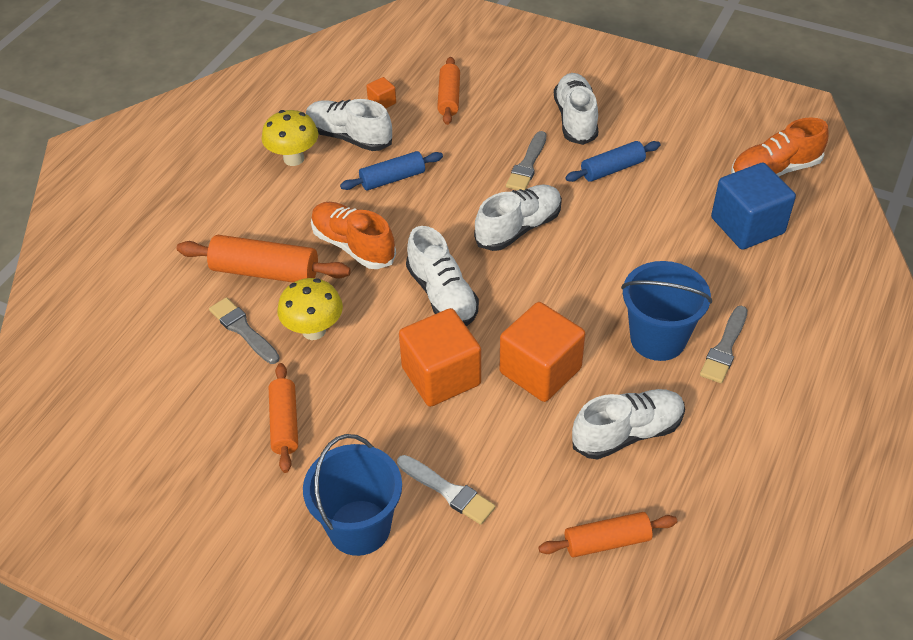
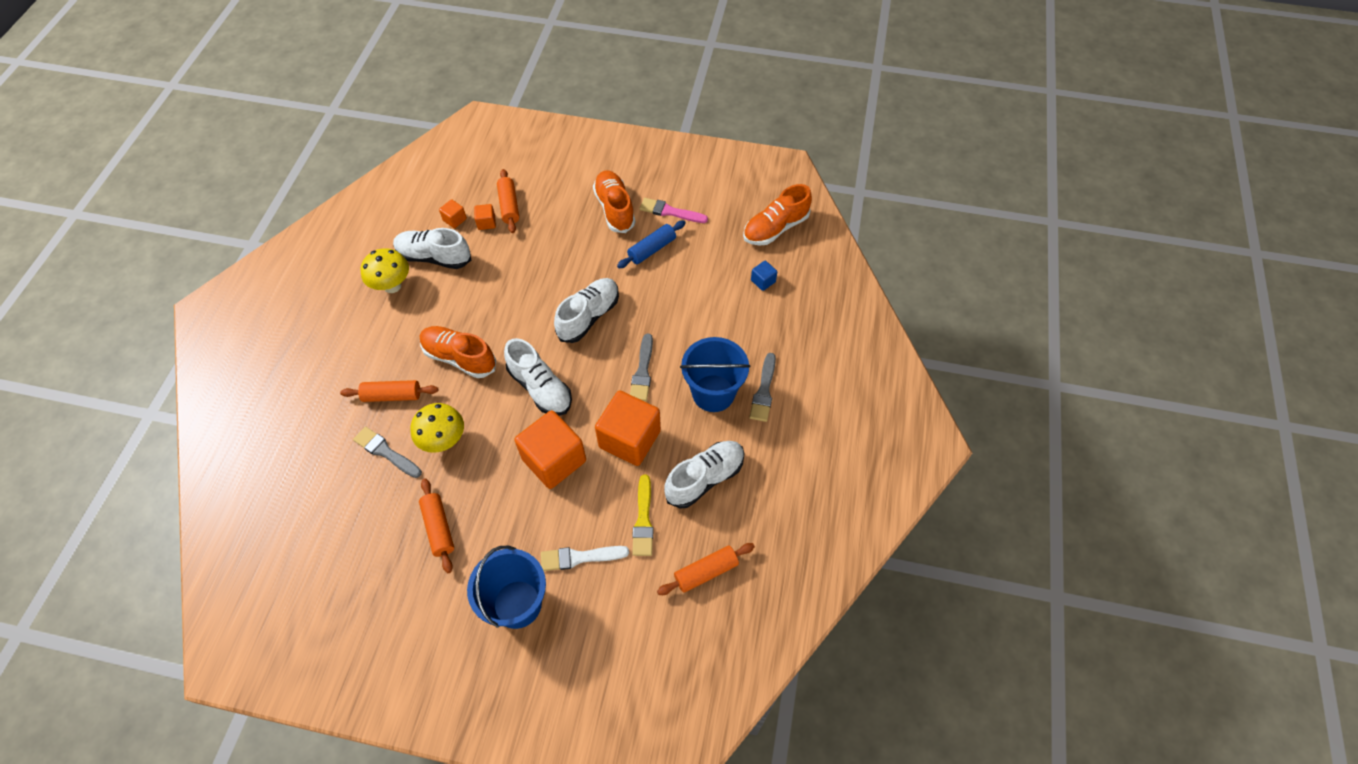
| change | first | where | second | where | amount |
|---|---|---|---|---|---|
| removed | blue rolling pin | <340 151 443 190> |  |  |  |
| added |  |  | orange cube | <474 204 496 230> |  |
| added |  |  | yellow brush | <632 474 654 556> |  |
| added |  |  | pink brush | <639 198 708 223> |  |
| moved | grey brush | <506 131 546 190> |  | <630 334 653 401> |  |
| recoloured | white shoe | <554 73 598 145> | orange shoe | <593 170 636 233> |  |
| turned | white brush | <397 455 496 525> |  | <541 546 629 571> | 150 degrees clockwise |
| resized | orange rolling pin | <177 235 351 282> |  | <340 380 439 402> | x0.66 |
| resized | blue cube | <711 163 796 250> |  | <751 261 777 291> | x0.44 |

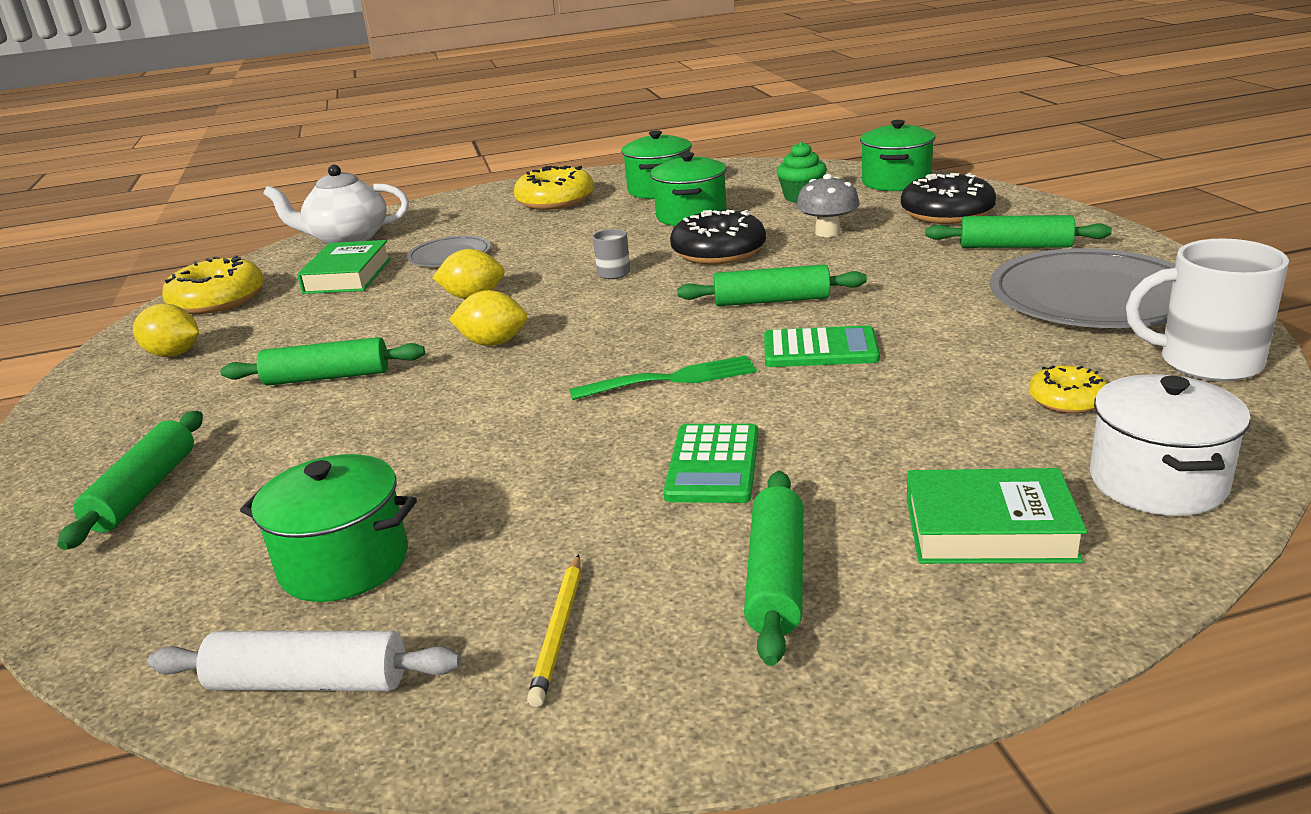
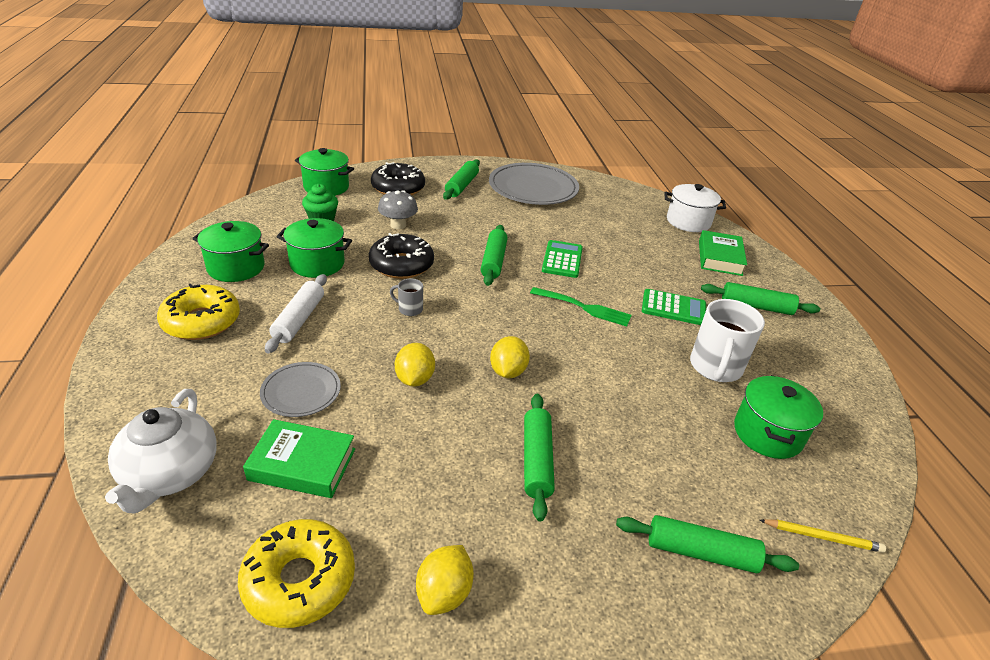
| change | first | where | second | where | amount |
|---|---|---|---|---|---|
| removed | yellow donut | <1029 365 1107 414> |  |  |  |
| moved | white rolling pin | <148 631 461 691> |  | <265 274 327 353> |  |
| moved | yellow pencil | <527 554 581 707> |  | <759 519 886 553> |  |
| moved | white mug | <1126 239 1289 381> |  | <690 299 765 382> |  |
| turned | green fork | <569 355 757 400> |  | <530 287 632 326> | 120 degrees clockwise |

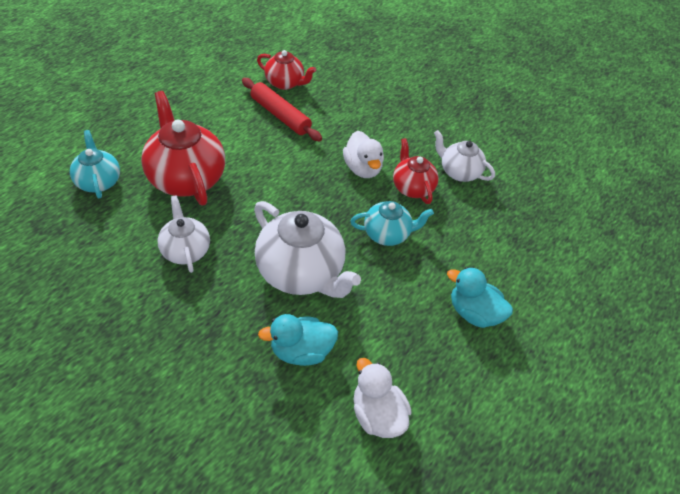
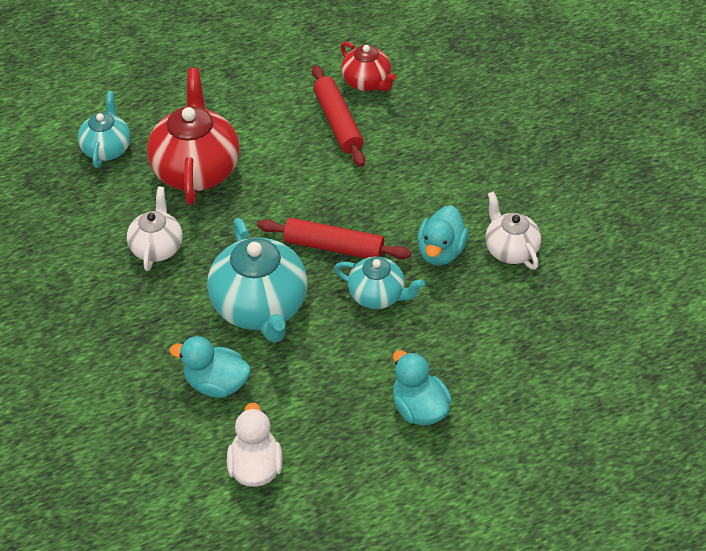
| change | first | where | second | where | amount |
|---|---|---|---|---|---|
| removed | white duck | <343 131 384 178> |  |  |  |
| added |  |  | red rolling pin | <258 218 411 259> |  |
| replaced | red teapot | <393 138 439 204> | turquoise duck | <417 205 468 265> |  |
| recoloured | white teapot | <254 201 361 298> | turquoise teapot | <207 218 308 343> |  |

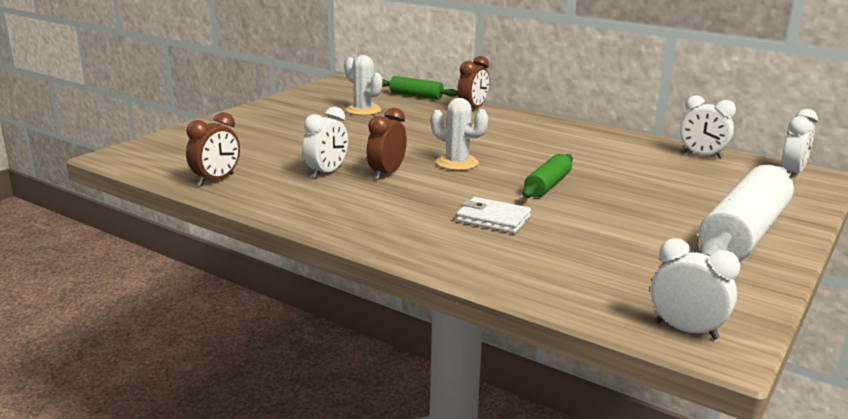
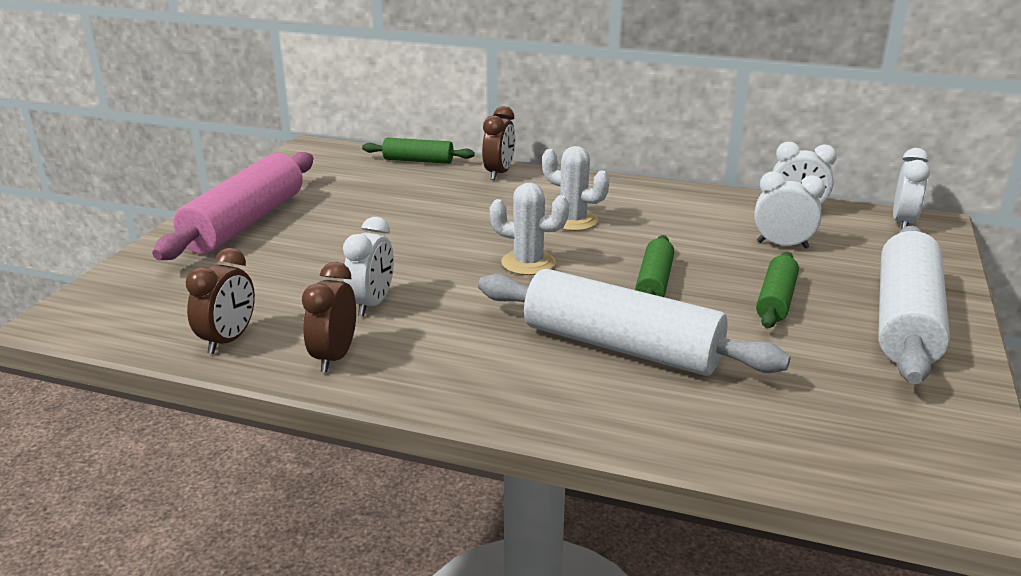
| change | first | where | second | where | amount |
|---|---|---|---|---|---|
| added |  |  | pink rolling pin | <152 152 313 260> |  |
| added |  |  | green rolling pin | <756 252 799 328> |  |
| moved | white cactus | <345 55 383 116> |  | <542 146 609 231> |  |
| moved | brown clock | <366 108 407 180> |  | <302 262 356 372> |  |
| moved | white clock | <651 238 740 340> |  | <754 171 825 249> |  |
| replaced | white wallet | <456 197 531 233> | white rolling pin | <478 269 790 376> |  |

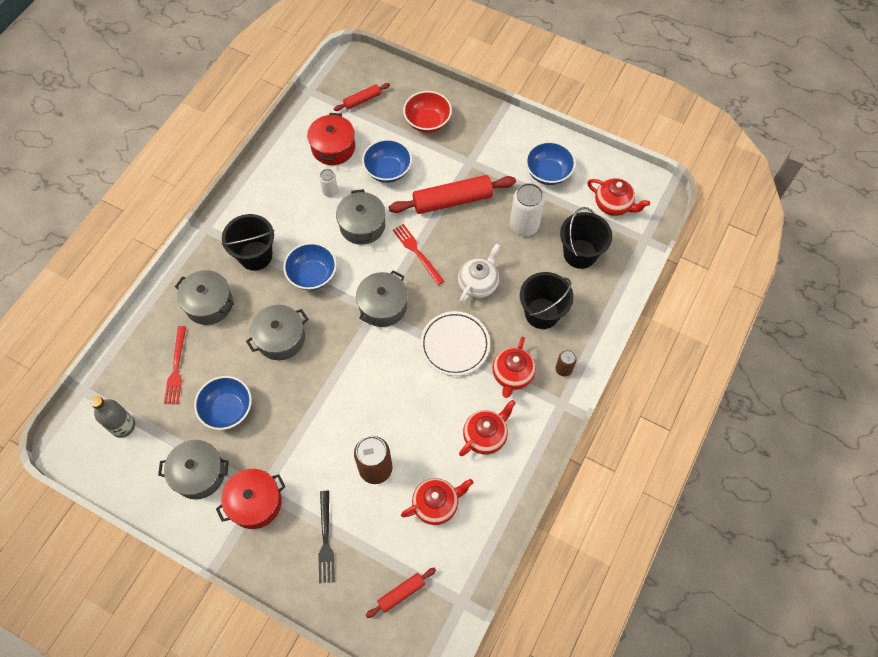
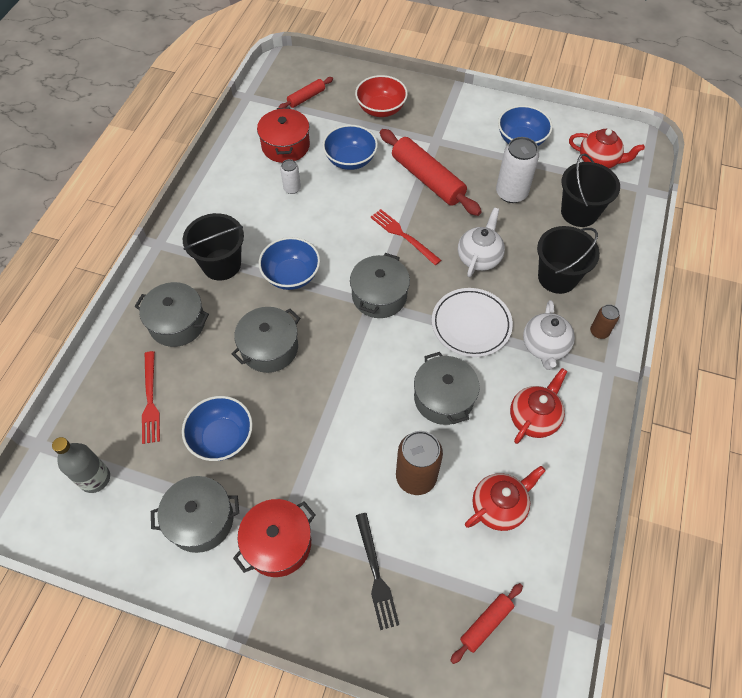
| change | first | where | second | where | amount |
|---|---|---|---|---|---|
| moved | grey pot | <336 189 385 245> |  | <414 352 480 425> |  |
| recoloured | red teapot | <493 337 536 398> | white teapot | <523 300 575 370> |  |
| turned | red rolling pin | <389 175 516 214> |  | <380 129 482 216> | 75 degrees clockwise |

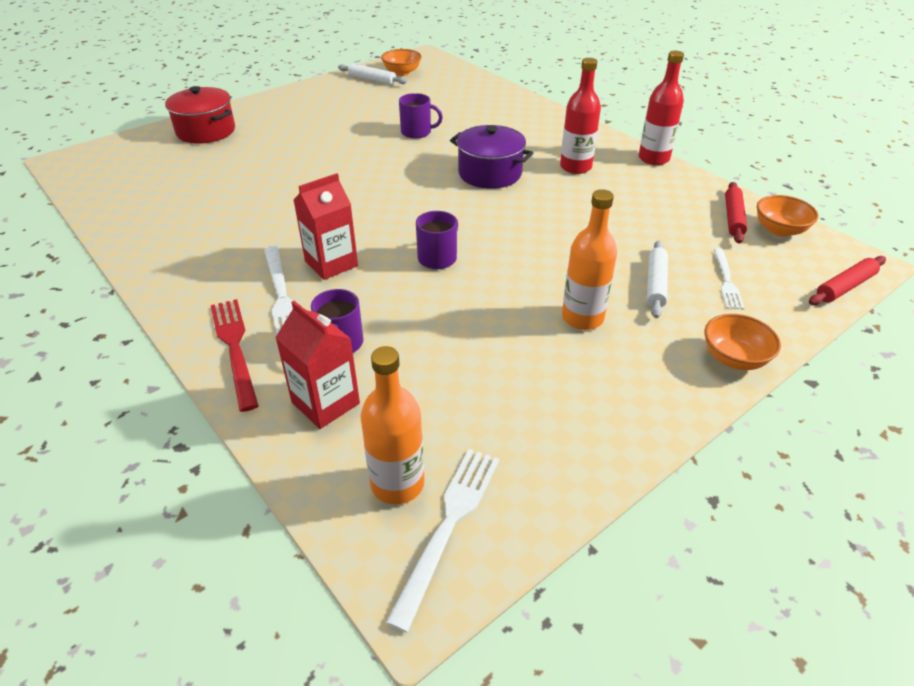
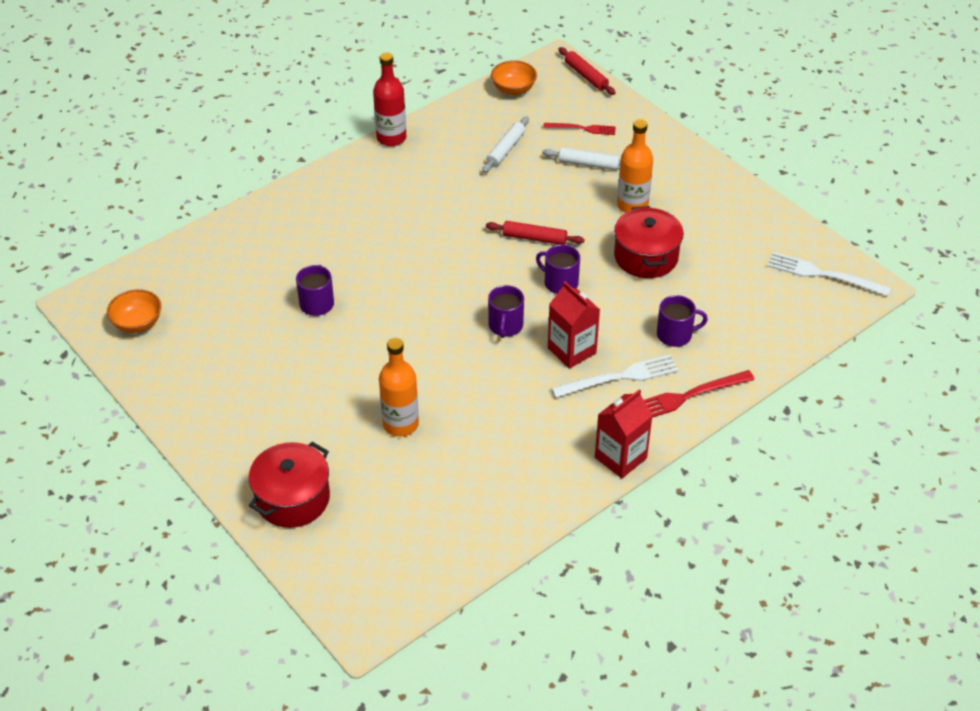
| change | first | where | second | where | amount |
|---|---|---|---|---|---|
| removed | purple pot | <450 125 533 189> |  |  |  |
| removed | red bottle | <560 58 601 174> |  |  |  |
| removed | orange bowl | <705 314 781 370> |  |  |  |
| added |  |  | purple mug | <488 285 524 338> |  |
| added |  |  | red pot | <614 206 684 278> |  |
| moved | red carton | <275 301 360 429> |  | <595 389 653 478> |  |
| moved | white rolling pin | <338 63 407 85> |  | <482 116 529 173> |  |
| moved | orange bottle | <360 346 425 504> |  | <379 338 419 437> |  |
| moved | red rolling pin | <725 182 747 244> |  | <486 221 585 245> |  |
| recoloured | white fork | <714 248 744 309> | red fork | <543 123 616 135> |  |

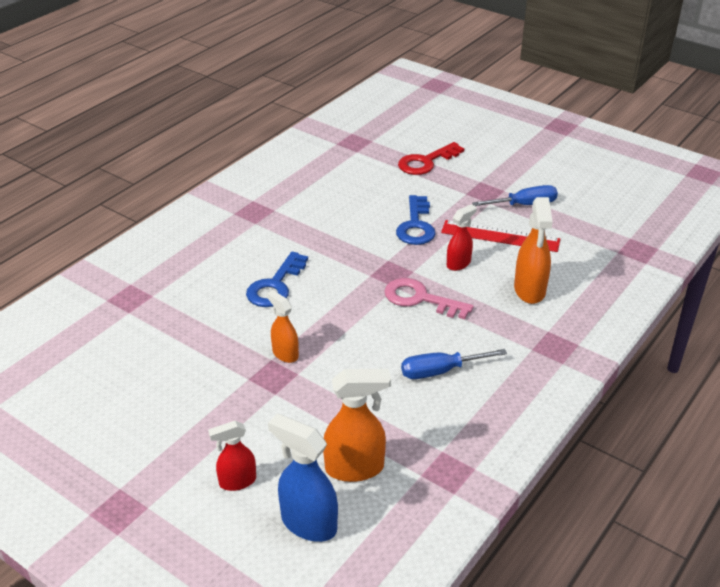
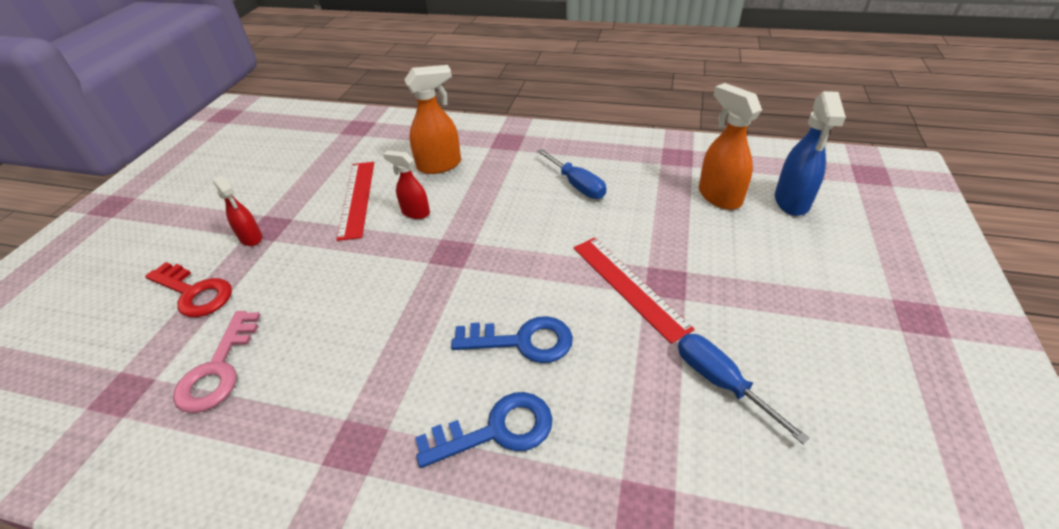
| change | first | where | second | where | amount |
|---|---|---|---|---|---|
| moved | red spray bottle | <208 421 256 491> |  | <213 175 262 246> |  |
| moved | pink key | <384 278 474 319> |  | <173 311 261 413> |  |
| moved | blue key | <396 195 435 245> |  | <415 392 553 468> |  |
| moved | blue screwdriver | <472 185 558 206> |  | <678 334 810 445> |  |
| replaced | orange spray bottle | <267 290 299 363> | red ruler | <573 238 695 344> |  |

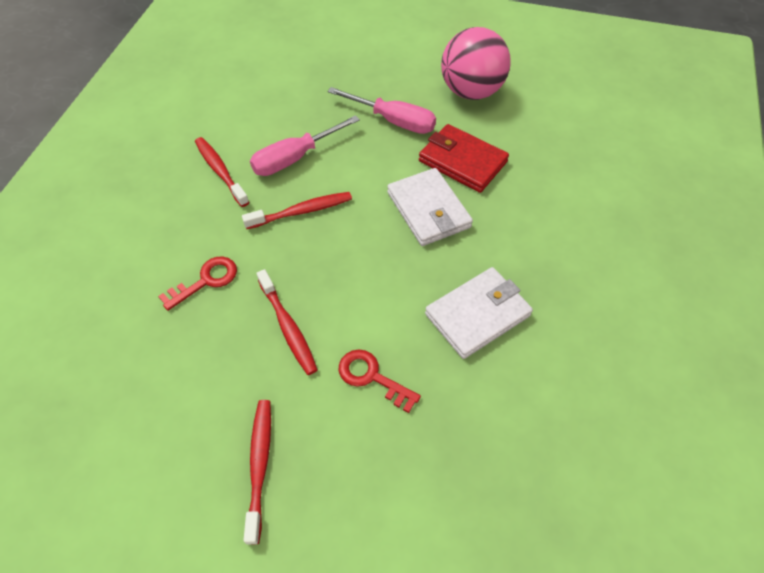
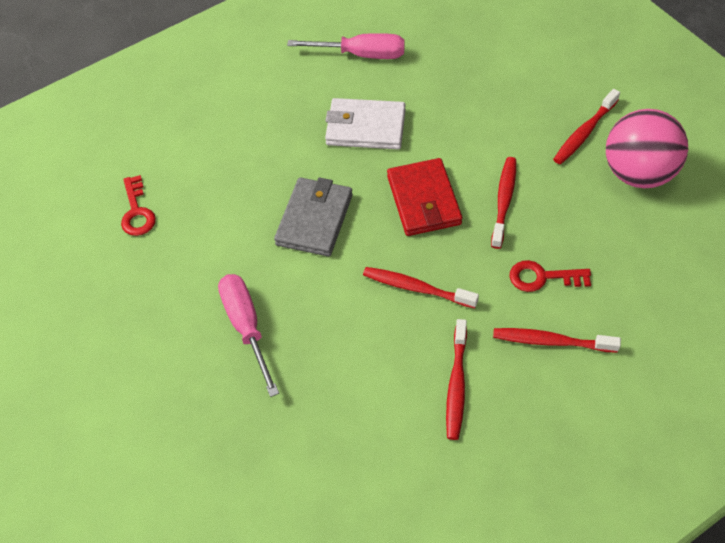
| change | first | where | second | where | amount |
|---|---|---|---|---|---|
| added |  |  | red toothbrush | <493 328 621 353> |  |
| moved | pink screwdriver | <250 115 360 176> |  | <287 33 405 59> |  |
| moved | red key | <339 350 421 413> |  | <121 175 156 236> |  |
| moved | red wallet | <419 124 509 193> |  | <387 158 462 236> |  |
| moved | pink ball | <441 27 511 100> |  | <606 109 688 188> |  |
| recoloured | white wallet | <387 168 473 246> | grey wallet | <274 177 353 257> |  |

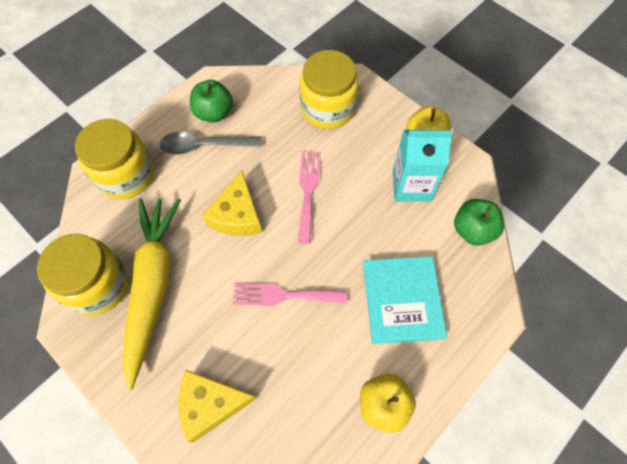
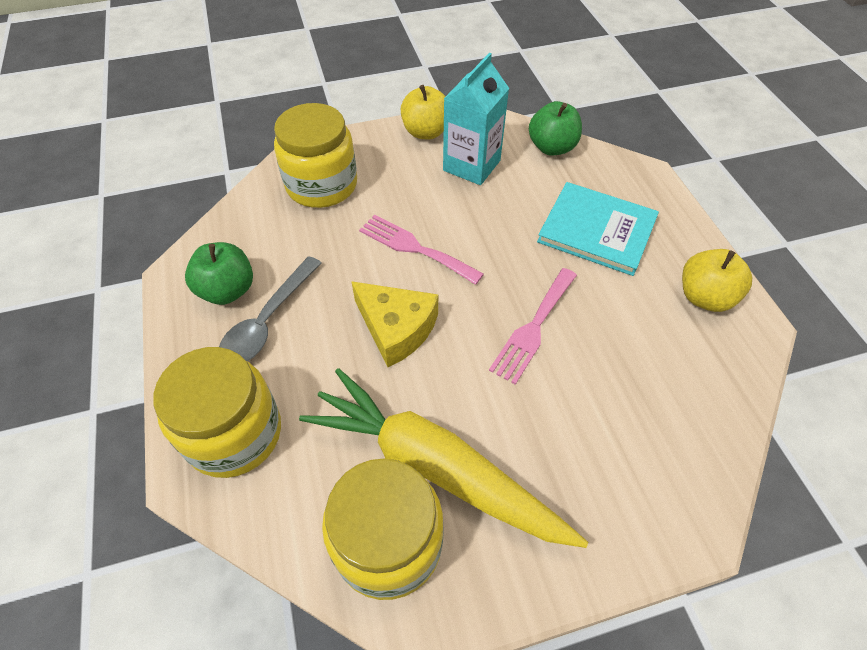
| change | first | where | second | where | amount |
|---|---|---|---|---|---|
| removed | yellow cheese | <178 369 257 443> |  |  |  |

